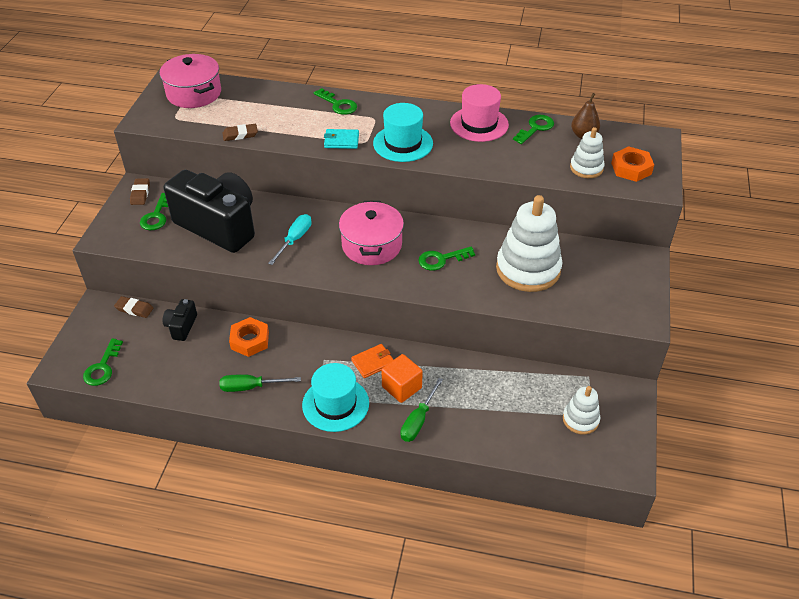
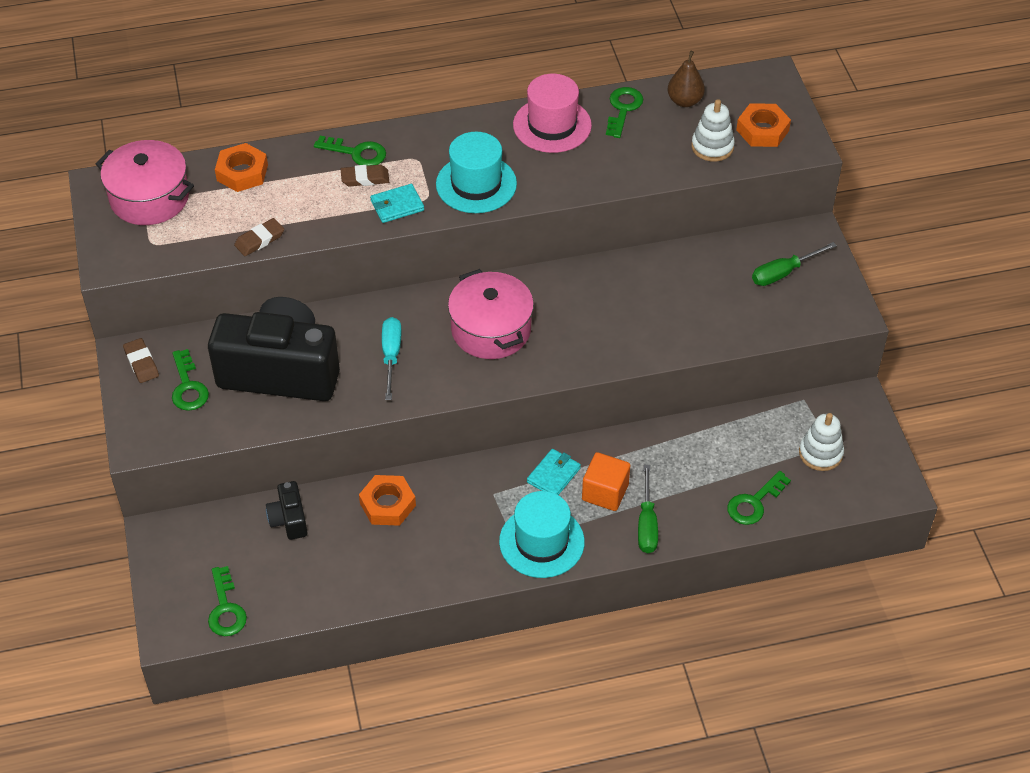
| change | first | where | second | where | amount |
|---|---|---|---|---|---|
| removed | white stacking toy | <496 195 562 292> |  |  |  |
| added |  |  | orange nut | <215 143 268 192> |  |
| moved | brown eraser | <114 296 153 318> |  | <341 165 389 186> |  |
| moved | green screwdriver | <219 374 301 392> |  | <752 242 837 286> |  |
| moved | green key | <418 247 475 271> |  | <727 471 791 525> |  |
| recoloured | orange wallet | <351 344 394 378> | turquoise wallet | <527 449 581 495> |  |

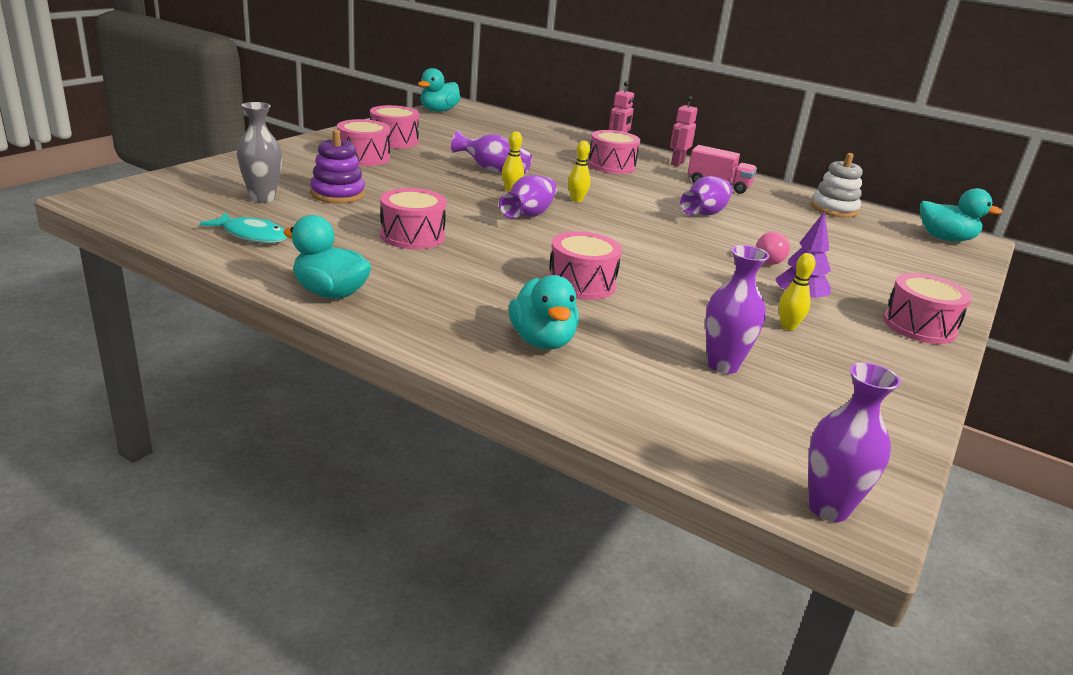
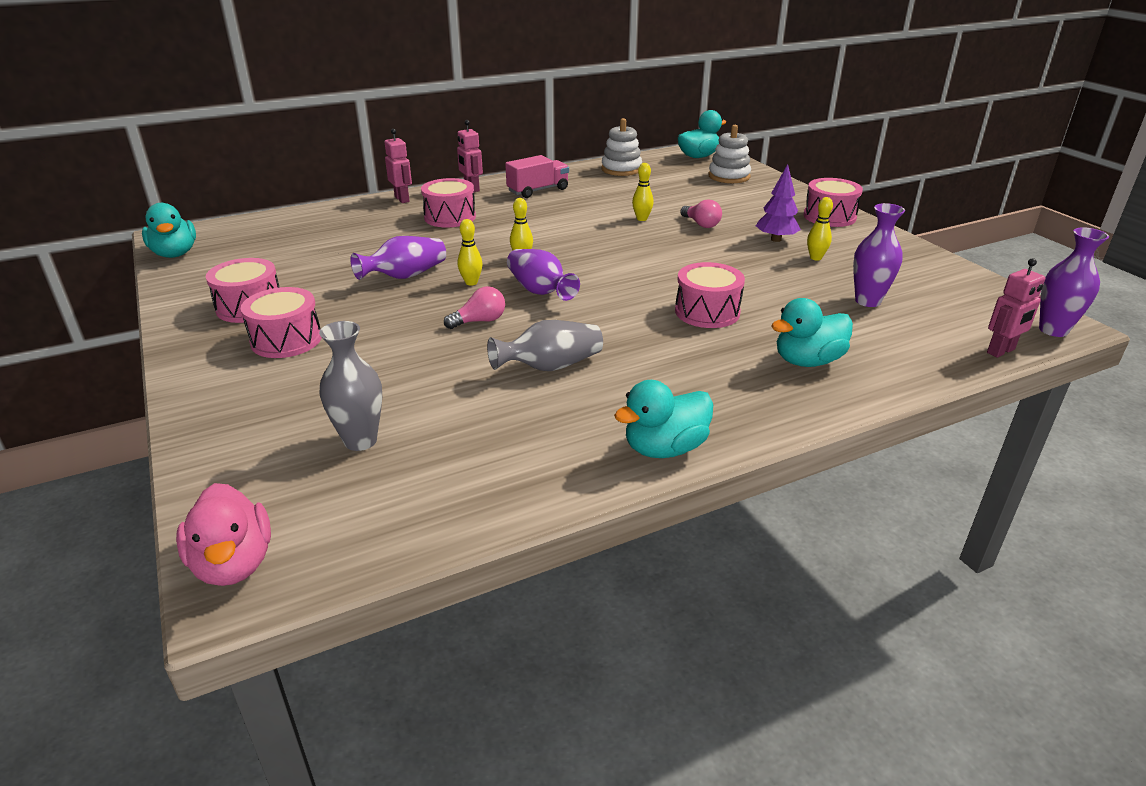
| change | first | where | second | where | amount |
|---|---|---|---|---|---|
| removed | turquoise fish | <199 212 287 243> |  |  |  |
| removed | purple stacking toy | <310 129 365 203> |  |  |  |
| removed | purple vase | <680 176 733 215> |  |  |  |
| added |  |  | pink duck | <176 483 271 586> |  |
| added |  |  | pink light bulb | <444 286 505 329> |  |
| added |  |  | yellow bowling pin | <632 163 654 221> |  |
| added |  |  | white stacking toy | <709 125 751 183> |  |
| added |  |  | pink robot | <987 258 1045 358> |  |
| replaced | pink drum | <380 188 446 249> | grey vase | <487 320 603 371> |  |
| turned | turquoise duck | <509 275 579 349> |  | <771 298 853 367> | 135 degrees clockwise |

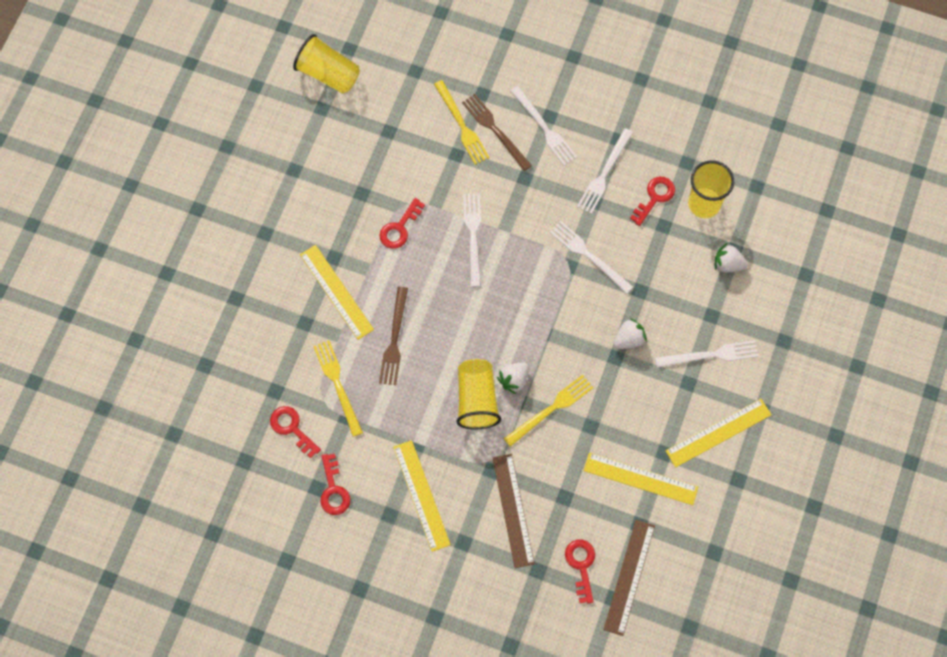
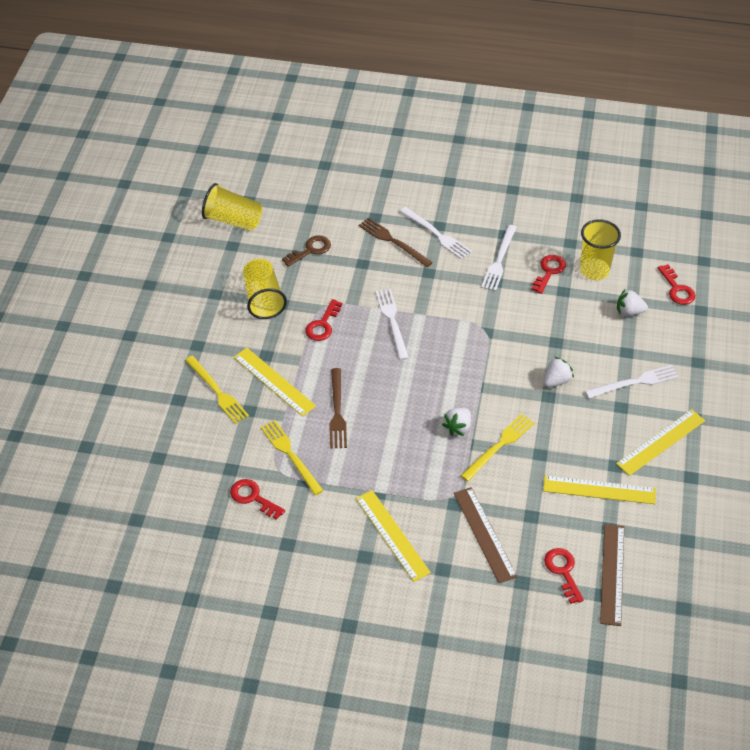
| change | first | where | second | where | amount |
|---|---|---|---|---|---|
| removed | white fork | <550 221 633 294> |  |  |  |
| added |  |  | brown key | <282 235 331 267> |  |
| moved | red key | <320 453 351 515> |  | <658 264 696 305> |  |
| moved | yellow fork | <434 80 489 165> |  | <185 356 249 424> |  |
| moved | yellow cup | <456 359 501 429> |  | <243 259 287 319> |  |

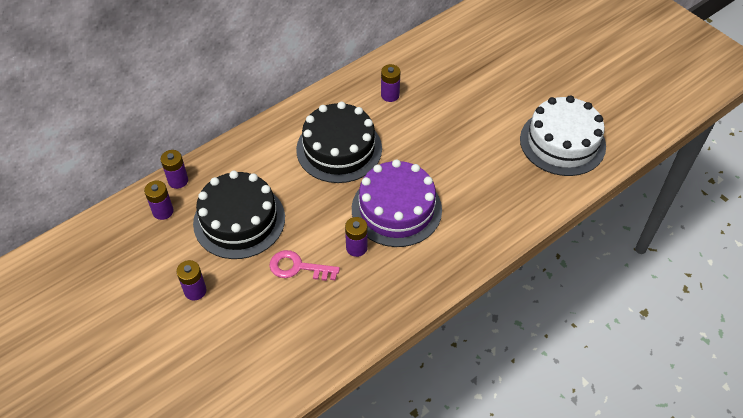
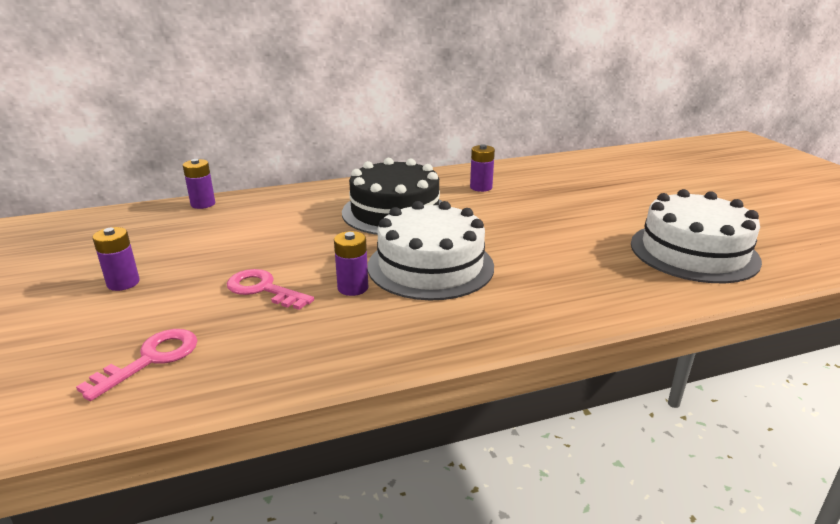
| change | first | where | second | where | amount |
|---|---|---|---|---|---|
| removed | purple battery | <144 181 174 220> |  |  |  |
| removed | black cake | <193 171 285 259> |  |  |  |
| added |  |  | pink key | <76 329 198 401> |  |
| recoloured | purple cake | <352 159 442 247> | white cake | <368 201 494 300> |  |

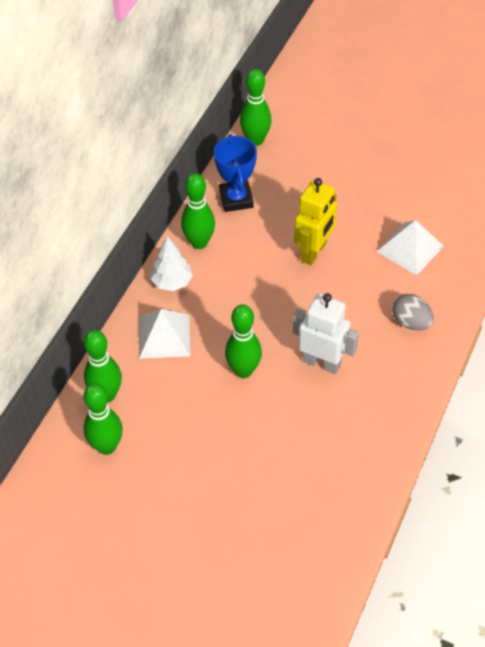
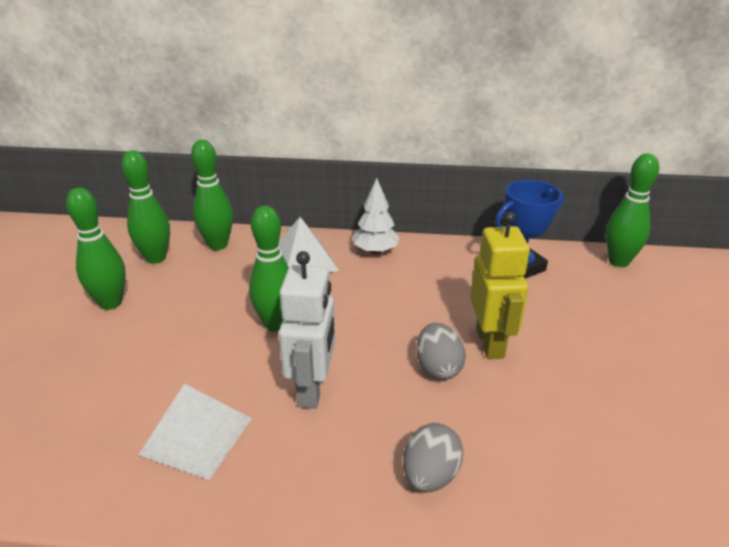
| change | first | where | second | where | amount |
|---|---|---|---|---|---|
| added |  |  | grey egg | <416 323 466 380> |  |
| moved | green bowling pin | <181 173 215 249> |  | <66 188 126 310> |  |
| moved | white pyramid | <377 220 444 276> |  | <139 383 252 480> |  |
| turned | yellow robot | <294 178 337 265> |  | <470 212 530 359> | 105 degrees counterclockwise |

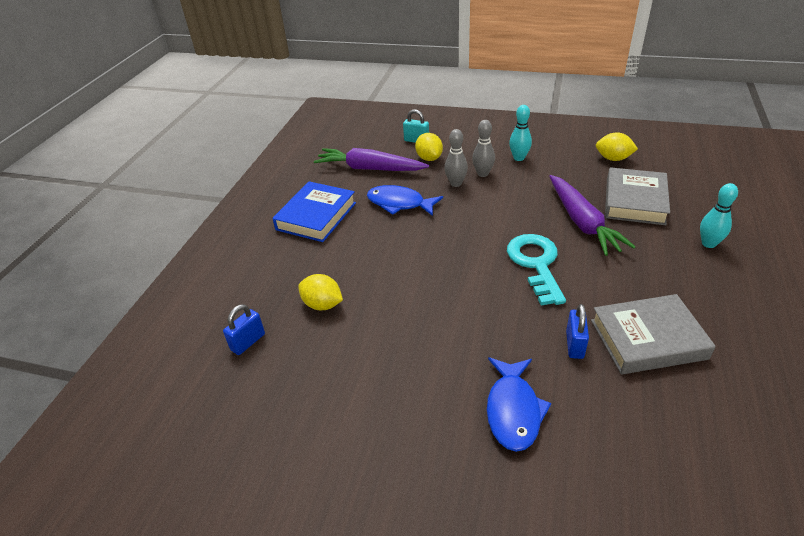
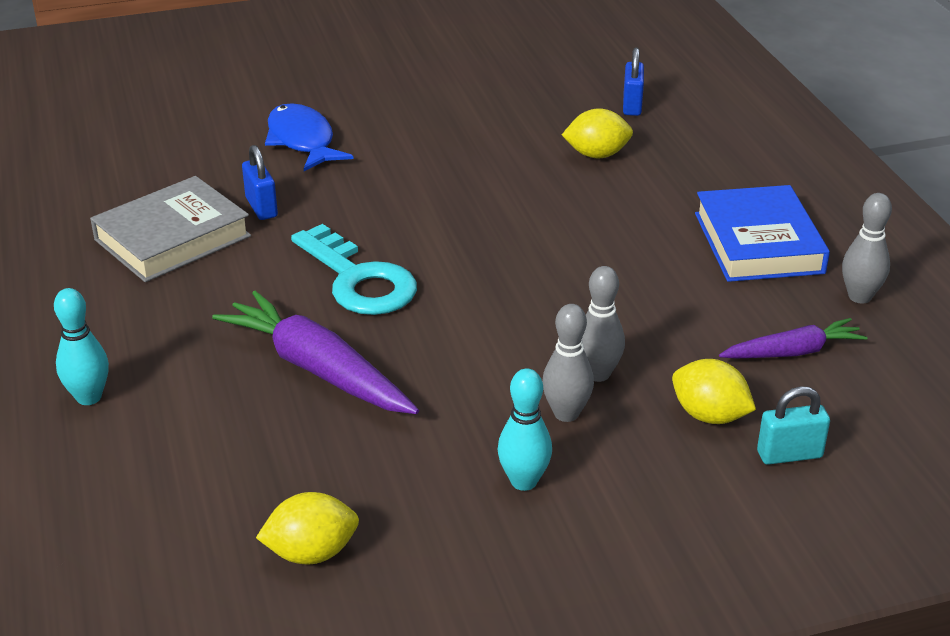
| change | first | where | second | where | amount |
|---|---|---|---|---|---|
| removed | blue fish | <367 185 443 216> |  |  |  |
| removed | grey book | <605 167 670 225> |  |  |  |
| added |  |  | grey bowling pin | <842 193 892 304> |  |
| resized | purple carrot | <314 148 429 171> |  | <719 318 868 358> | x0.60 |

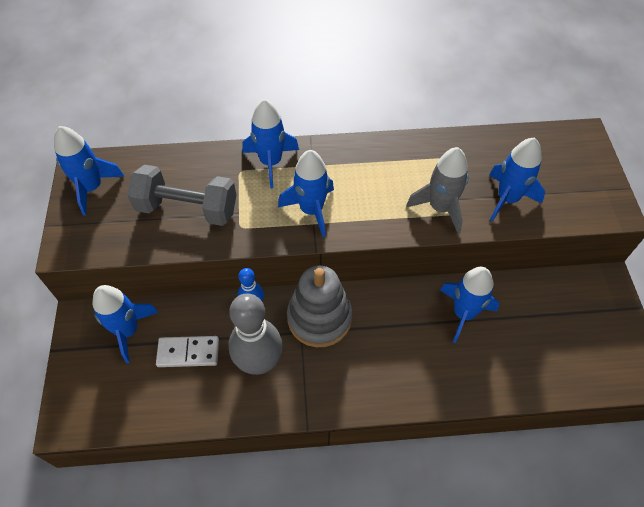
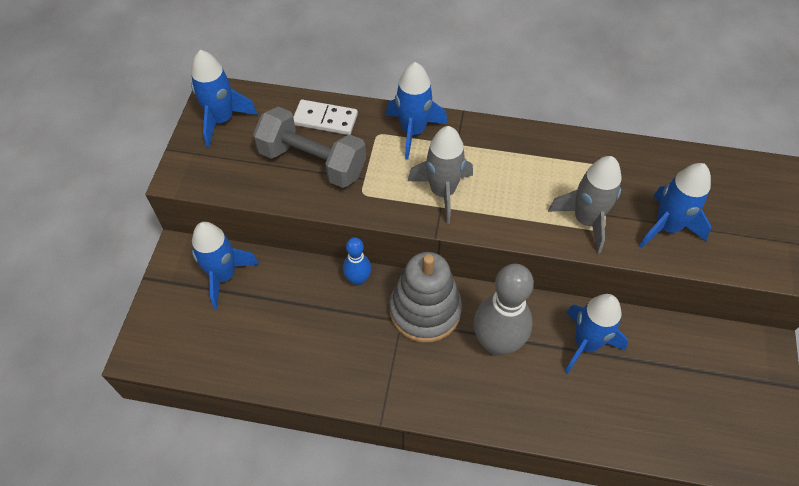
| change | first | where | second | where | amount |
|---|---|---|---|---|---|
| moved | white domino | <156 336 219 367> |  | <293 100 358 135> |  |
| moved | grey bowling pin | <229 293 283 375> |  | <474 264 534 355> |  |
| recoloured | blue rocket | <278 150 334 237> | grey rocket | <408 126 473 224> |  |

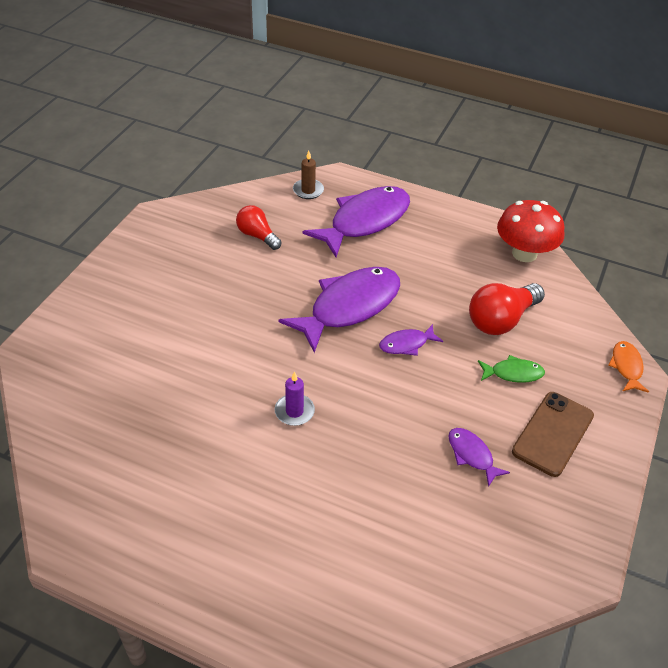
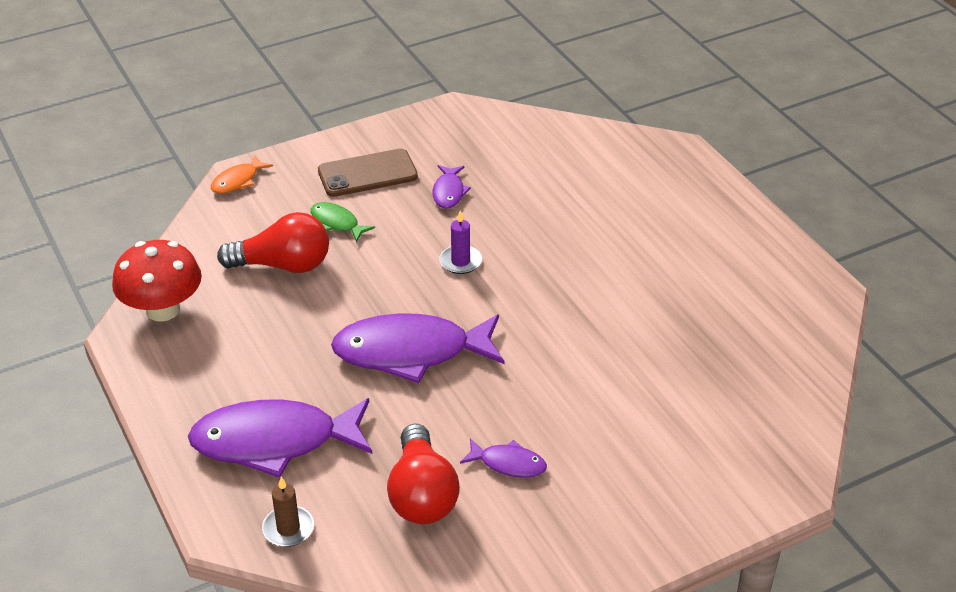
| change | first | where | second | where | amount |
|---|---|---|---|---|---|
| moved | purple candle | <274 371 315 426> |  | <439 210 482 274> |  |
| moved | purple fish | <379 324 443 356> |  | <460 438 547 478> |  |
| resized | red light bulb | <236 205 282 250> |  | <387 424 460 524> | x1.56 |

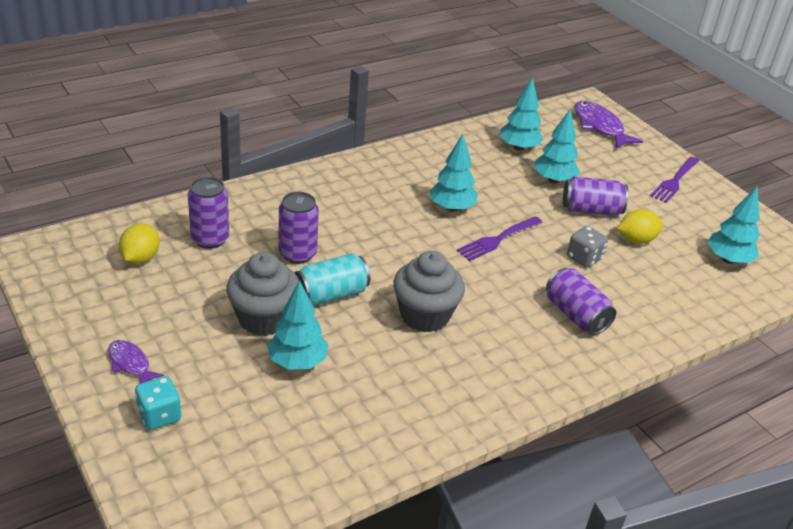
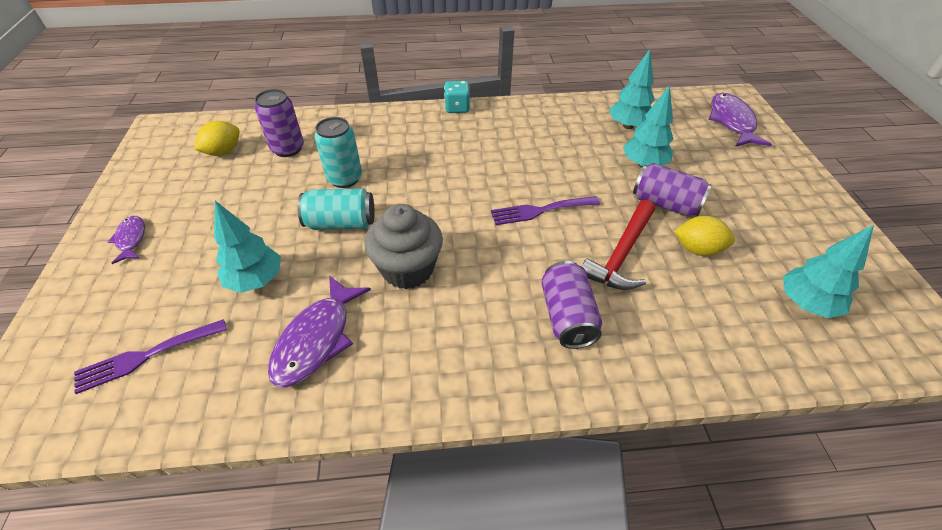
| change | first | where | second | where | amount |
|---|---|---|---|---|---|
| removed | grey cupcake | <226 252 299 336> |  |  |  |
| removed | turquoise tree | <429 134 478 212> |  |  |  |
| added |  |  | purple fish | <268 275 371 387> |  |
| moved | turquoise dice | <135 376 182 430> |  | <444 81 470 113> |  |
| moved | purple fork | <650 157 699 203> |  | <74 319 227 394> |  |
| replaced | grey dice | <567 226 608 268> | red hammer | <582 200 655 290> |  |
| recoloured | purple can | <279 192 319 264> | turquoise can | <314 117 362 188> |  |

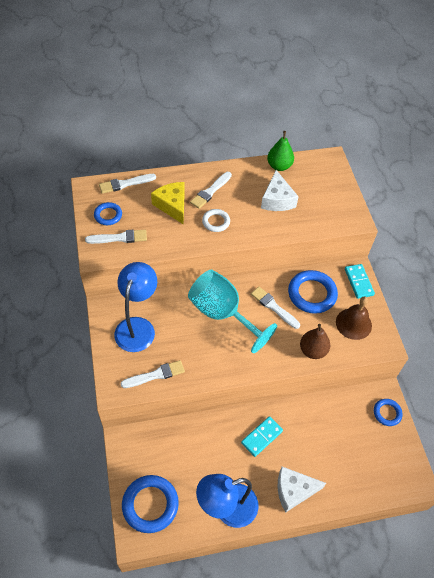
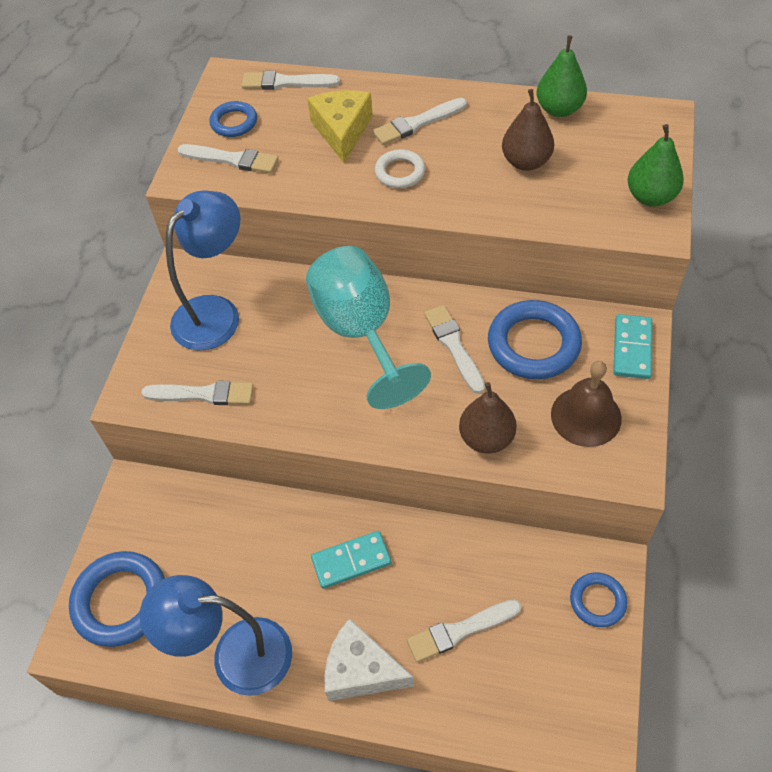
| change | first | where | second | where | amount |
|---|---|---|---|---|---|
| added |  |  | white brush | <407 599 521 662> |  |
| added |  |  | green pear | <628 124 684 207> |  |
| replaced | white cheese | <261 170 299 211> | brown pear | <502 89 554 171> |  |

